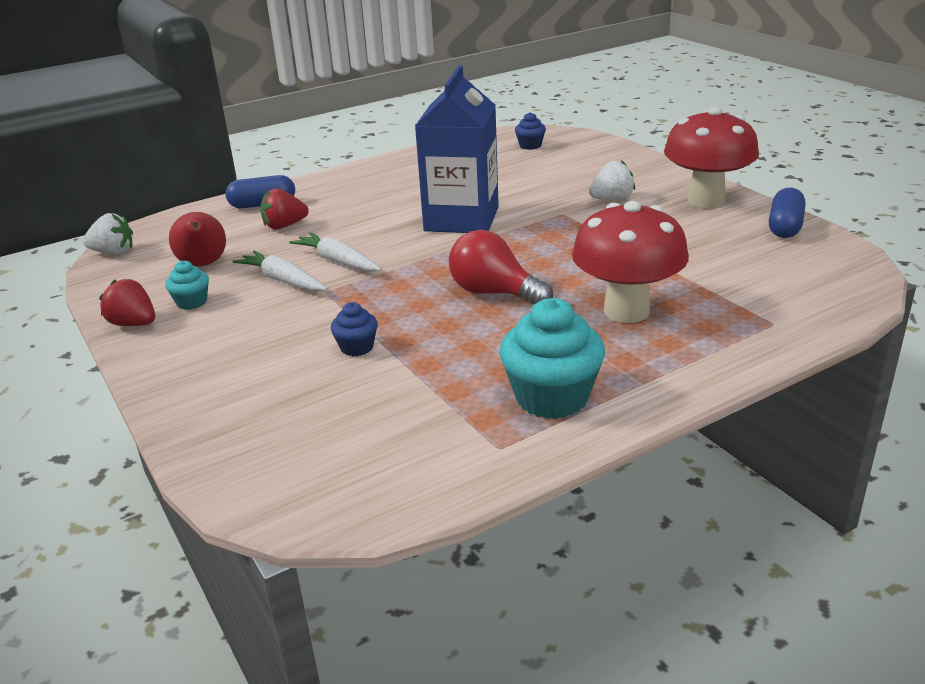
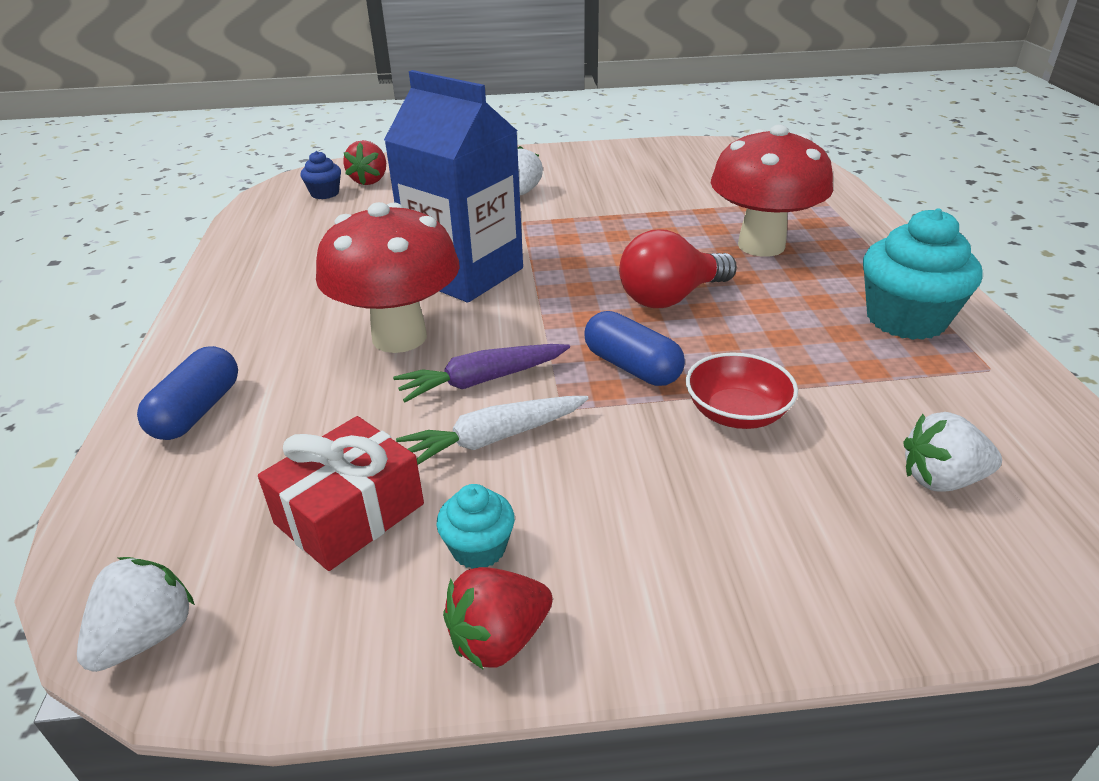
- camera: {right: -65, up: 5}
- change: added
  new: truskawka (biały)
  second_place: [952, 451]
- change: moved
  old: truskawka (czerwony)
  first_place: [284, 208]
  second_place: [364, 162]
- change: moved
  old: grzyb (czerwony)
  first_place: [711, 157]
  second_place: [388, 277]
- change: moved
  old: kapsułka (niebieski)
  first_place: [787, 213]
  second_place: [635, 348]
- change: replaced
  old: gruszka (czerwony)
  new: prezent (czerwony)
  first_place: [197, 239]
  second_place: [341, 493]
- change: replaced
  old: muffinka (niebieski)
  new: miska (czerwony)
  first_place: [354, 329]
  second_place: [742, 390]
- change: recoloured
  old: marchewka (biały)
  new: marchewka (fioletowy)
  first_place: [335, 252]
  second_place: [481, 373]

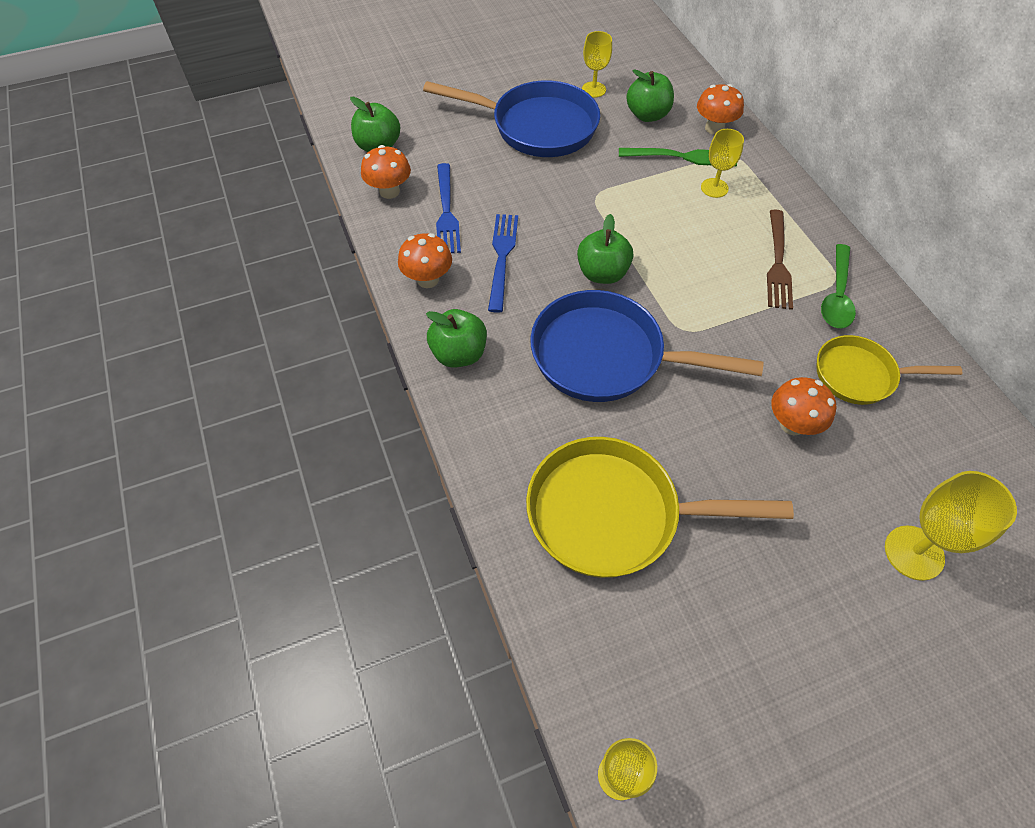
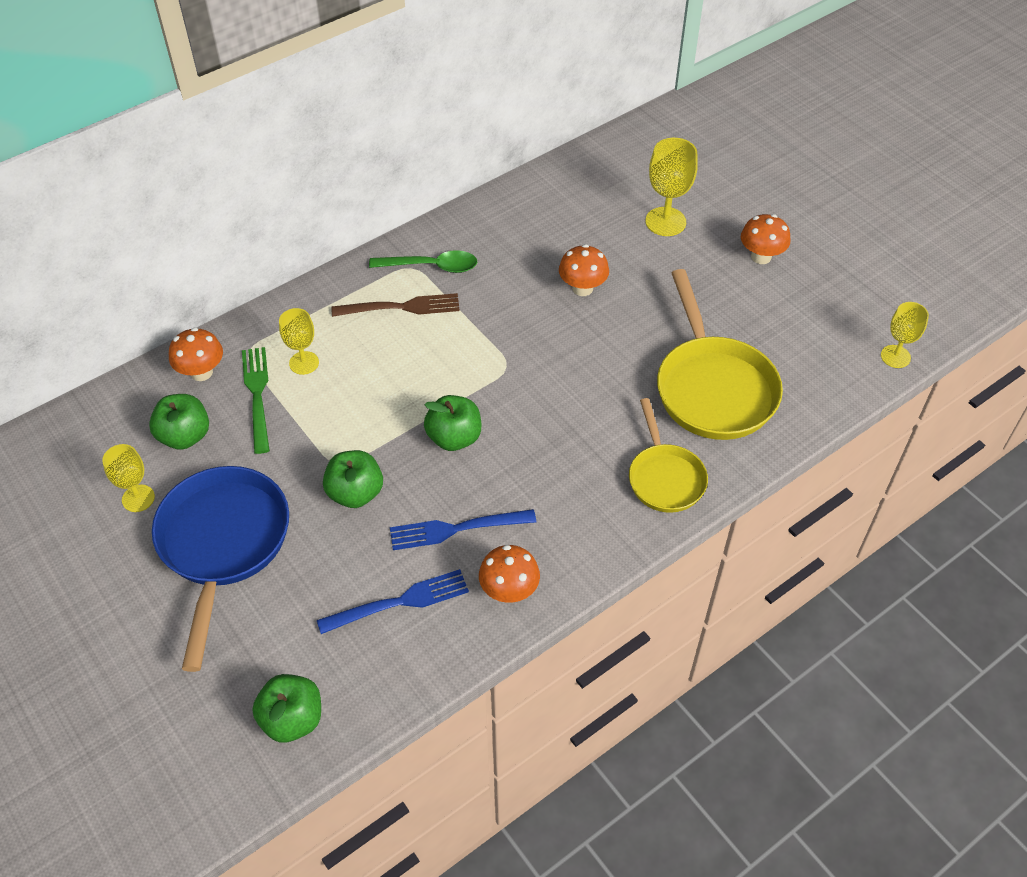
- camera: {right: -105, up: -5}
- change: removed
  old: patelnia (niebieski)
  first_place: [647, 346]
- change: moved
  old: grzyb (pomarańczowy)
  first_place: [386, 172]
  second_place: [766, 239]
- change: moved
  old: jabłko (zielony)
  first_place: [456, 338]
  second_place: [353, 479]
- change: moved
  old: patelnia (żółty)
  first_place: [889, 370]
  second_place: [668, 455]

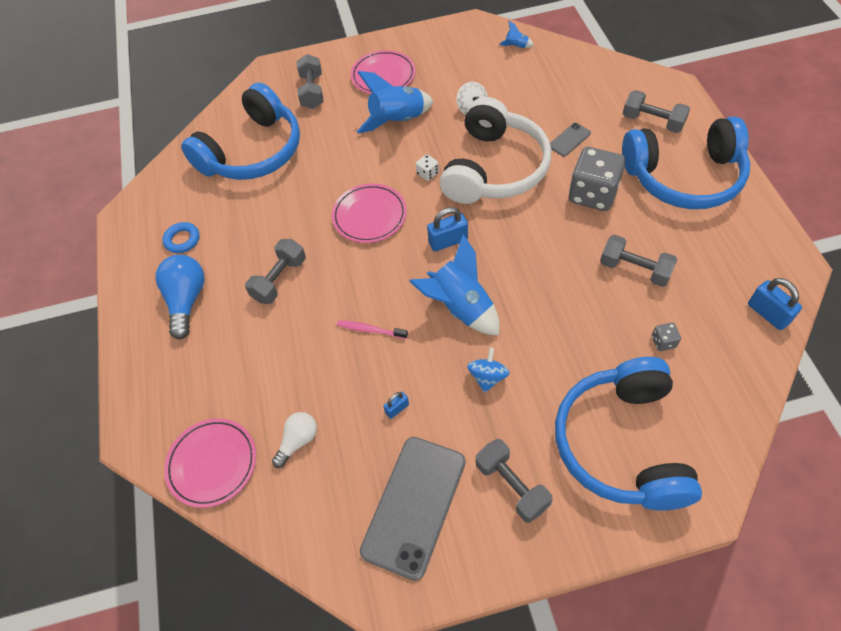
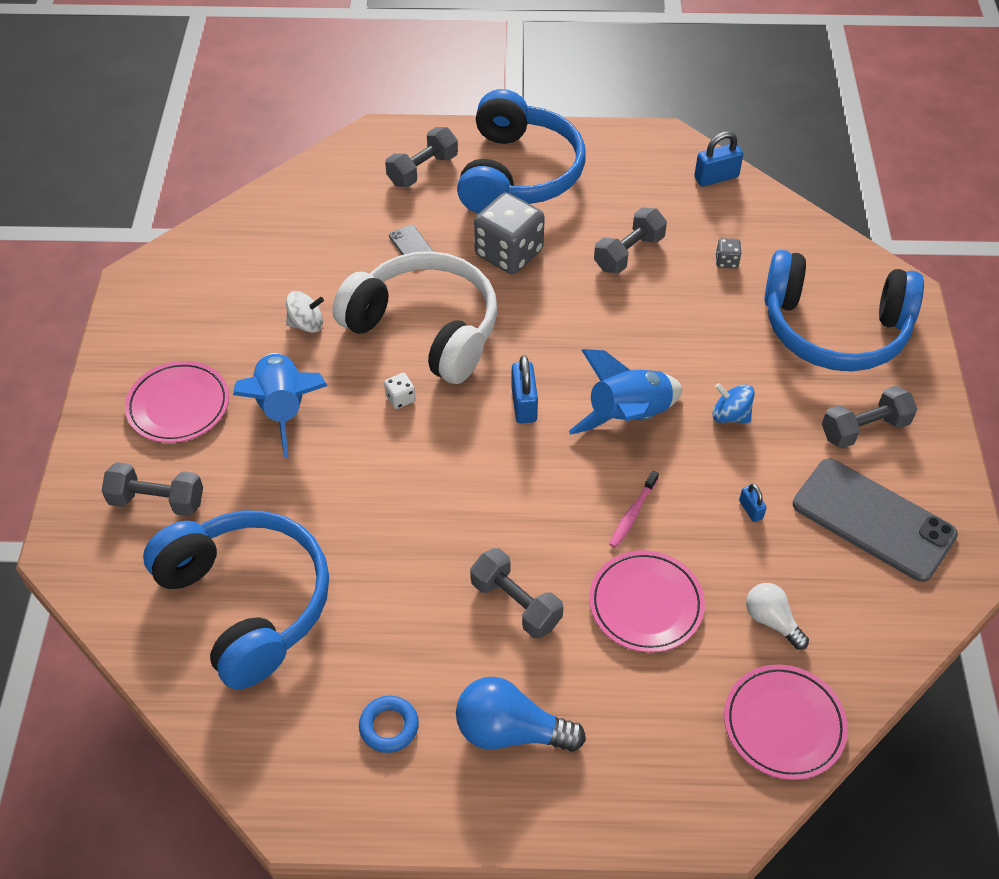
- camera: {right: -80, up: -5}
- change: removed
  old: rakieta (niebieski)
  first_place: [516, 34]
- change: moved
  old: talerz (różowy)
  first_place: [369, 213]
  second_place: [647, 601]

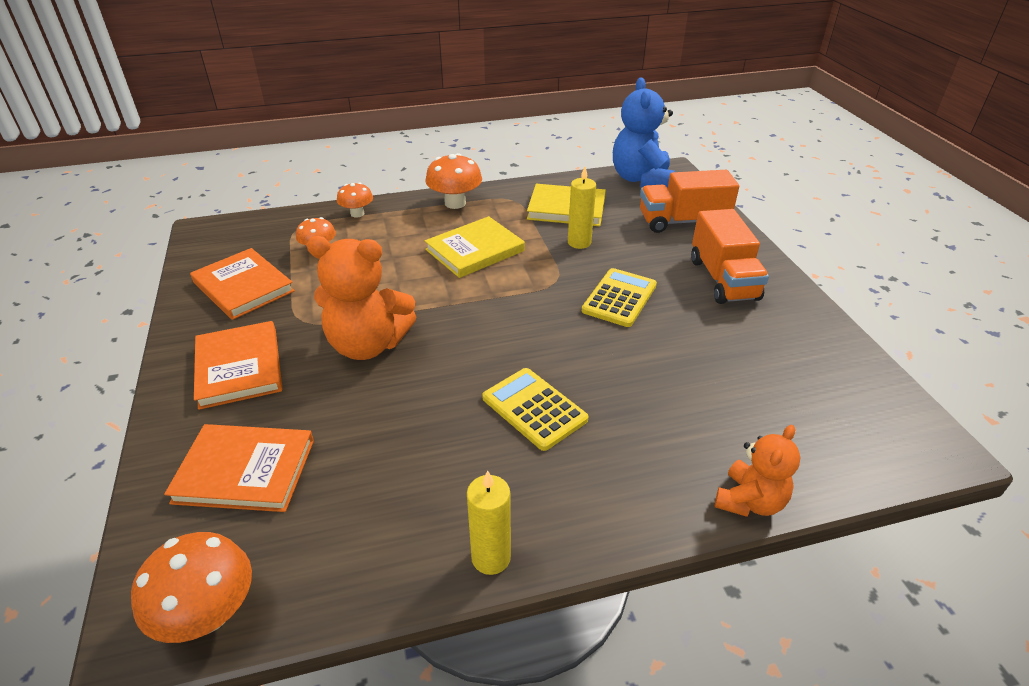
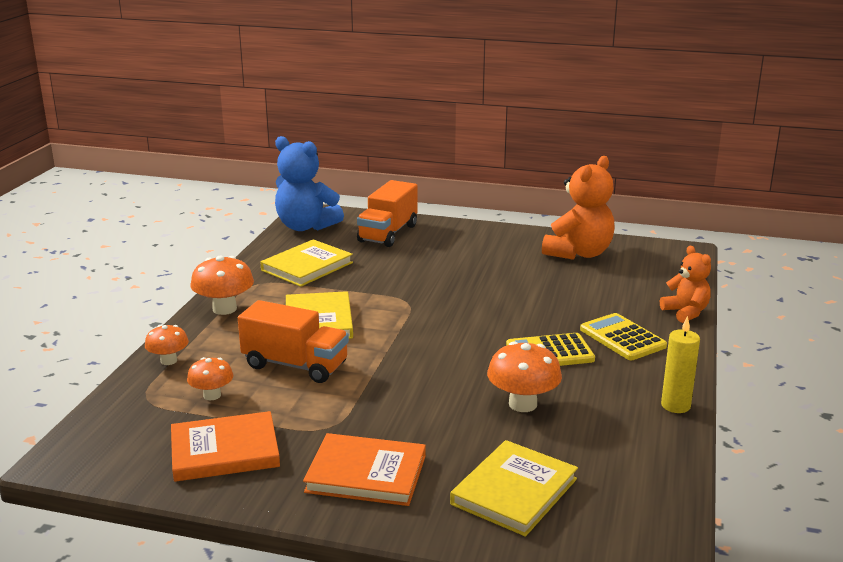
- camera: {right: -60, up: -15}
- change: removed
  old: świeca (żółty)
  first_place: [582, 208]
- change: moved
  old: grzyb (pomarańczowy)
  first_place: [191, 587]
  second_place: [524, 376]
- change: moved
  old: miś (pomarańczowy)
  first_place: [361, 298]
  second_place: [578, 208]
- change: moved
  old: kalkulator (żółty)
  first_place: [619, 297]
  second_place: [623, 336]
- change: moved
  old: ciężarówka (pomarańczowy)
  first_place: [730, 256]
  second_place: [293, 341]
- change: recoloured
  old: książka (pomarańczowy)
  new: książka (żółty)
  first_place: [239, 468]
  second_place: [514, 488]

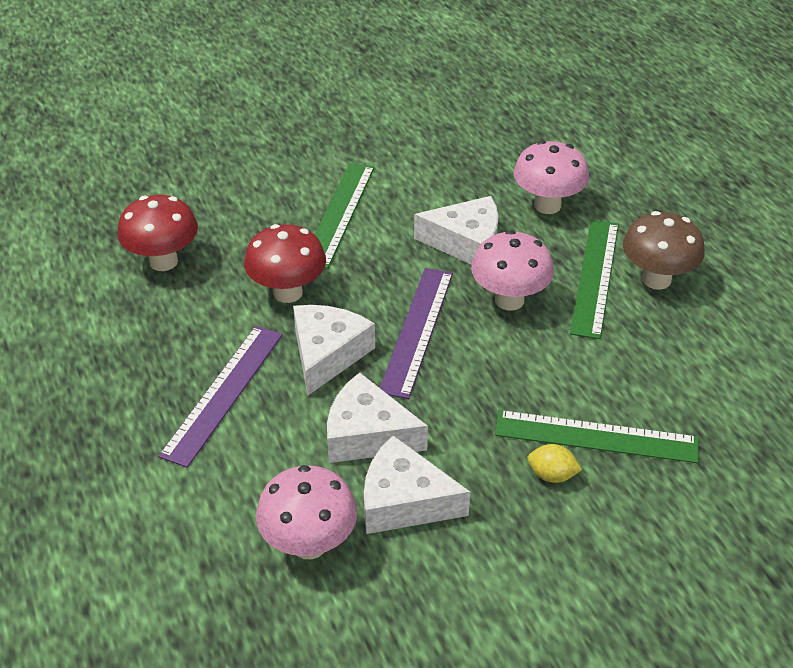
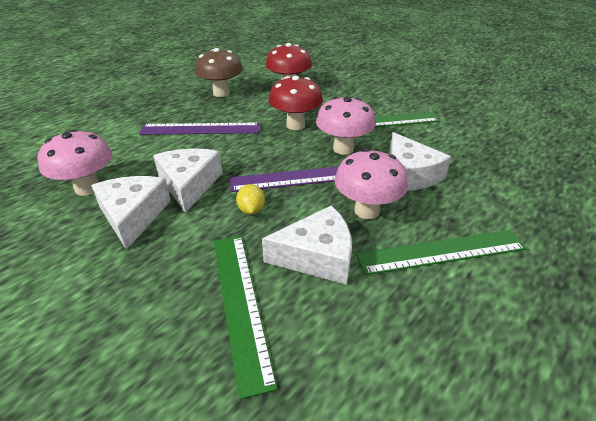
- camera: {right: 65, up: -5}
- change: moved
  old: ser (biały)
  first_place: [334, 350]
  second_place: [307, 245]
- change: moved
  old: grzyb (różowy)
  first_place: [551, 177]
  second_place: [346, 126]
- change: moved
  old: cytryna (żółty)
  first_place: [554, 463]
  second_place: [250, 199]
- change: moved
  old: grzyb (brązowy)
  first_place: [664, 250]
  second_place: [219, 72]

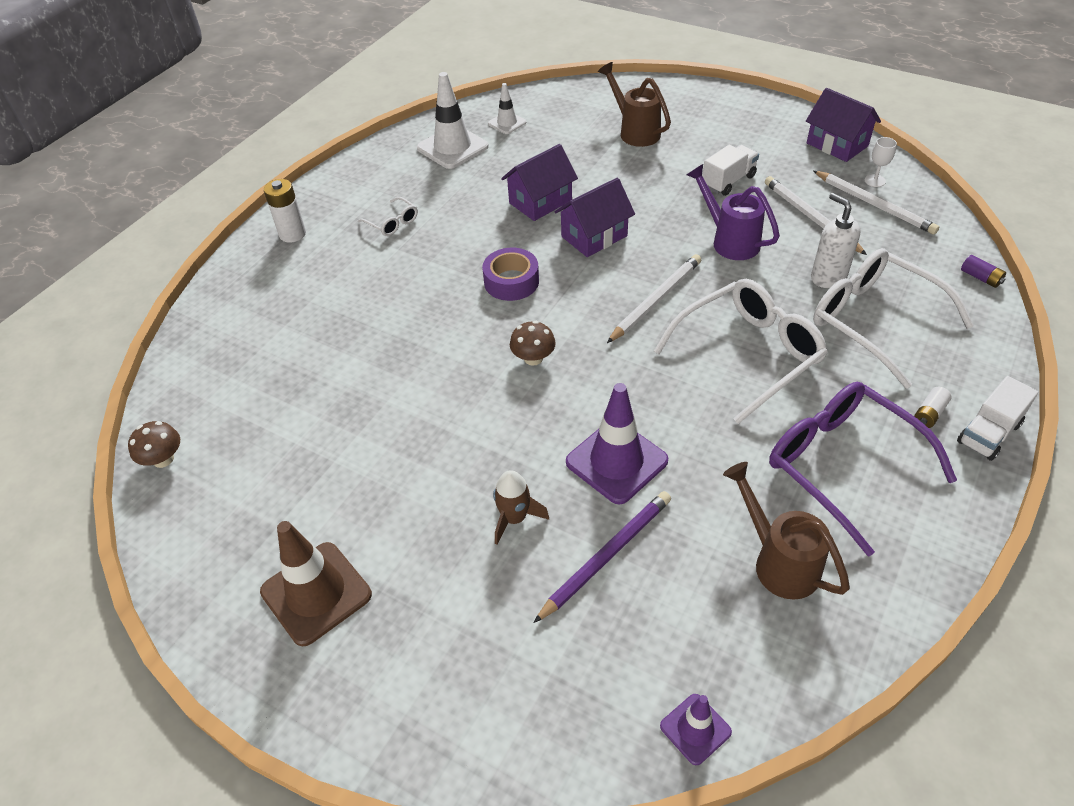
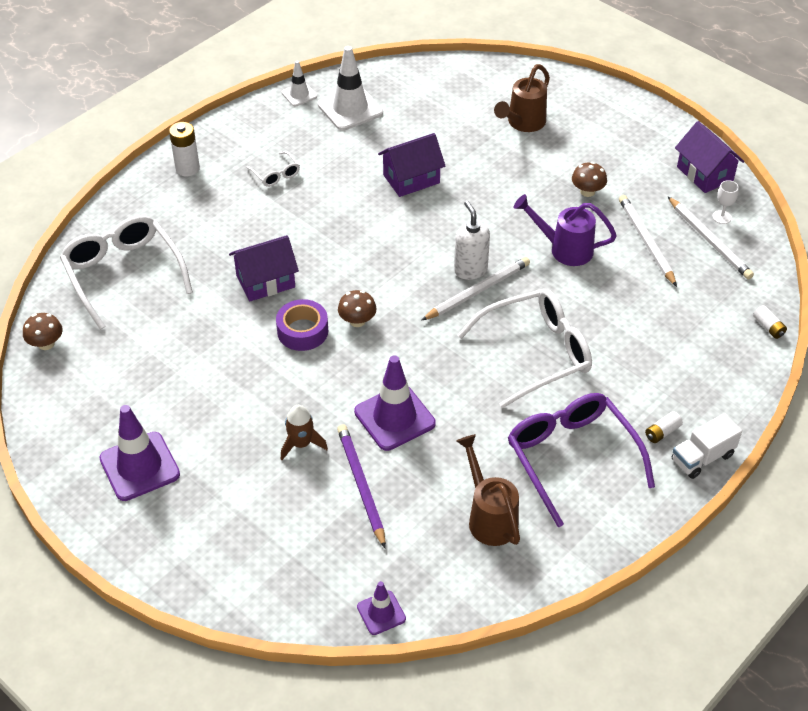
- camera: {right: 10, up: 0}
- change: moved
  old: taśma klejąca (fioletowy)
  first_place: [510, 274]
  second_place: [302, 325]
- change: moved
  old: pachołek (biały)
  first_place: [507, 108]
  second_place: [299, 83]
- change: moved
  old: domek (fioletowy)
  first_place: [595, 217]
  second_place: [264, 268]
- change: moved
  old: dozownik mydła (biały)
  first_place: [836, 240]
  second_place: [472, 240]
- change: moved
  old: okulary (biały)
  first_place: [893, 318]
  second_place: [126, 272]
- change: replaced
  old: ciężarówka (biały)
  new: grzyb (brązowy)
  first_place: [730, 170]
  second_place: [589, 179]
- change: recoloured
  old: pachołek (brązowy)
  new: pachołek (fioletowy)
  first_place: [316, 584]
  second_place: [139, 453]
- change: recoloured
  old: bateria (fioletowy)
  new: bateria (biały)
  first_place: [983, 271]
  second_place: [770, 322]
- change: turned
  old: ołówek (fioletowy)
  first_place: [602, 557]
  second_place: [361, 486]
  degrees: -75
- change: turned
  old: konewka (brązowy)
  first_place: [634, 104]
  second_place: [522, 98]
  degrees: -120
- change: turned
  old: konewka (fioletowy)
  first_place: [733, 212]
  second_place: [565, 230]
  degrees: -45

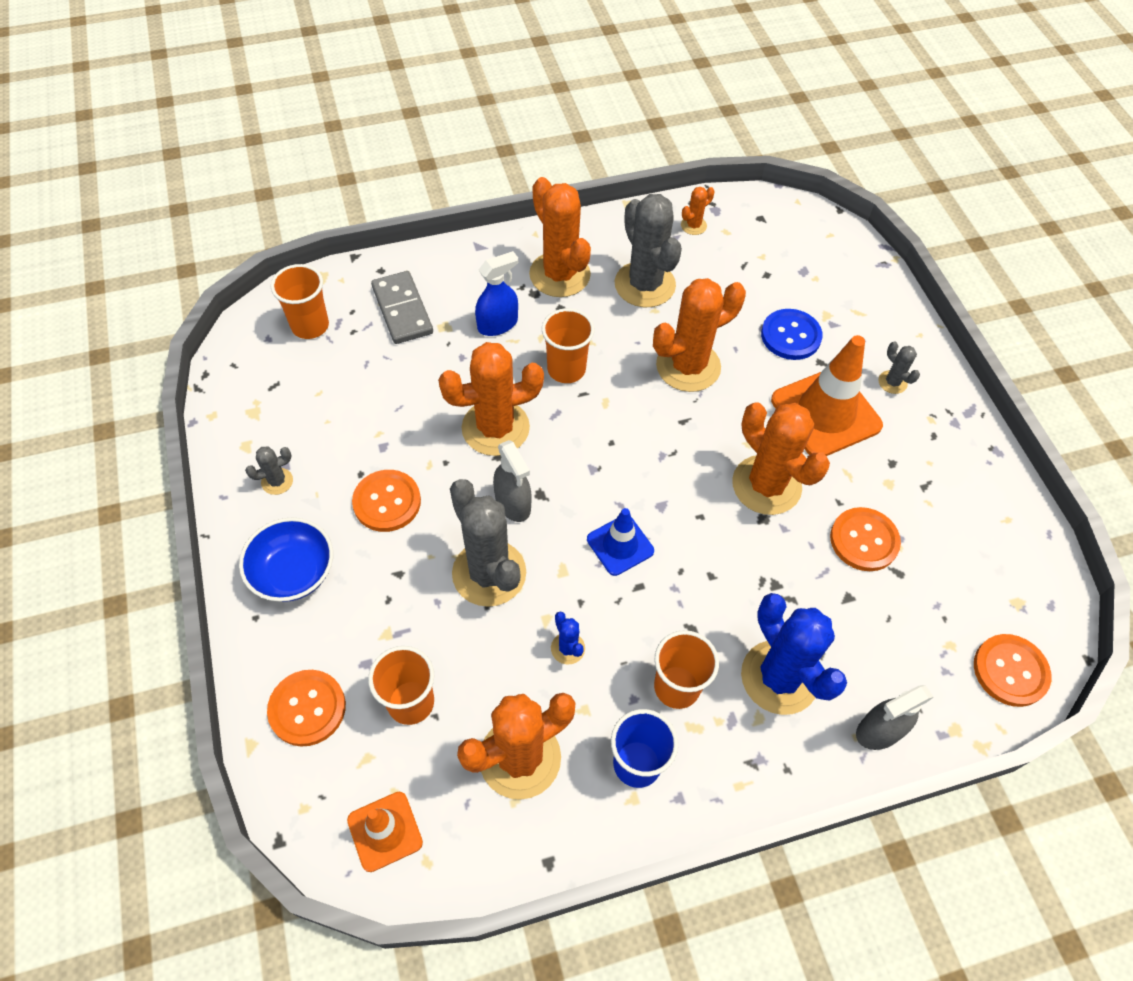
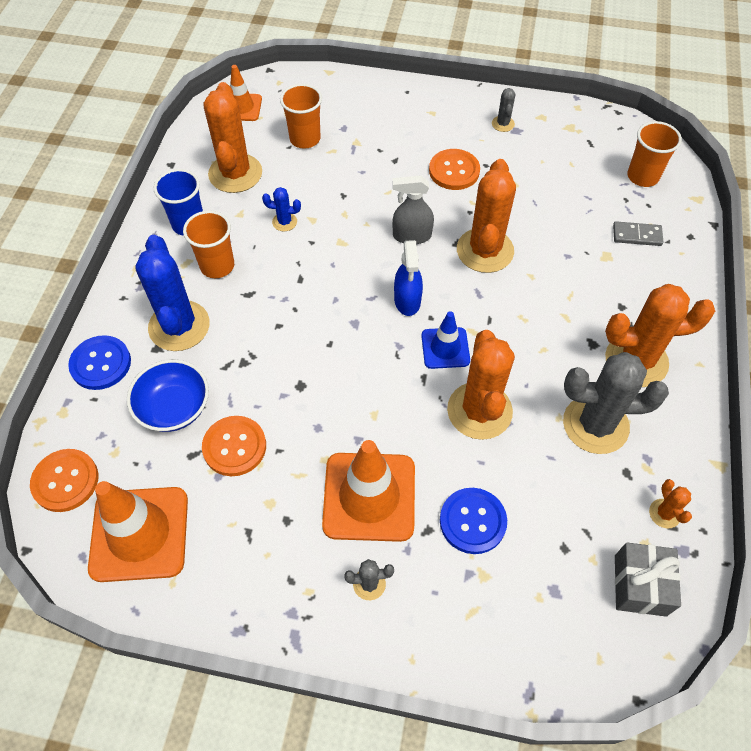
- camera: {right: 120, up: 0}
- change: removed
  old: guzik (pomarańczowy)
  first_place: [306, 708]
- change: removed
  old: kaktus (szary)
  first_place: [488, 543]
- change: removed
  old: szklanka (pomarańczowy)
  first_place: [568, 345]
- change: removed
  old: kaktus (pomarańczowy)
  first_place: [781, 459]
- change: added
  new: pachołek (pomarańczowy)
  second_place: [138, 531]
- change: added
  new: prezent (szary)
  second_place: [648, 580]
- change: moved
  old: miska (niebieski)
  first_place: [286, 559]
  second_place: [168, 396]
- change: moved
  old: spryskiwacz (niebieski)
  first_place: [496, 293]
  second_place: [408, 278]
- change: moved
  old: pachołek (niebieski)
  first_place: [620, 542]
  second_place: [445, 340]
- change: replaced
  old: spryskiwacz (szary)
  new: guzik (niebieski)
  first_place: [895, 717]
  second_place: [99, 362]
- change: turned
  old: kaktus (niebieski)
  first_place: [794, 654]
  second_place: [172, 293]
  degrees: 75
- change: resized
  old: kostka domina (szary)
  first_place: [402, 307]
  second_place: [638, 233]
  factor: 0.65

